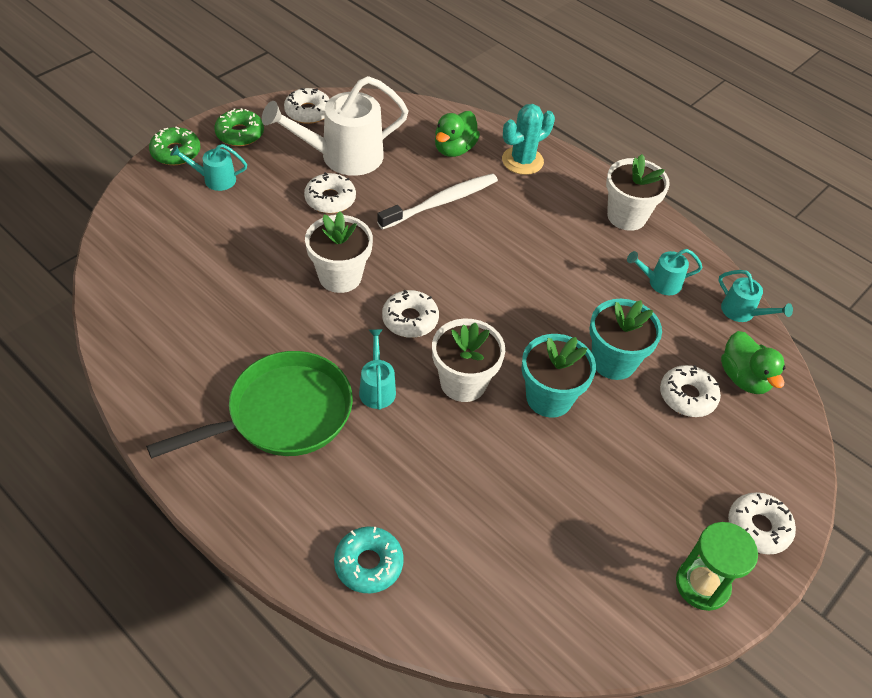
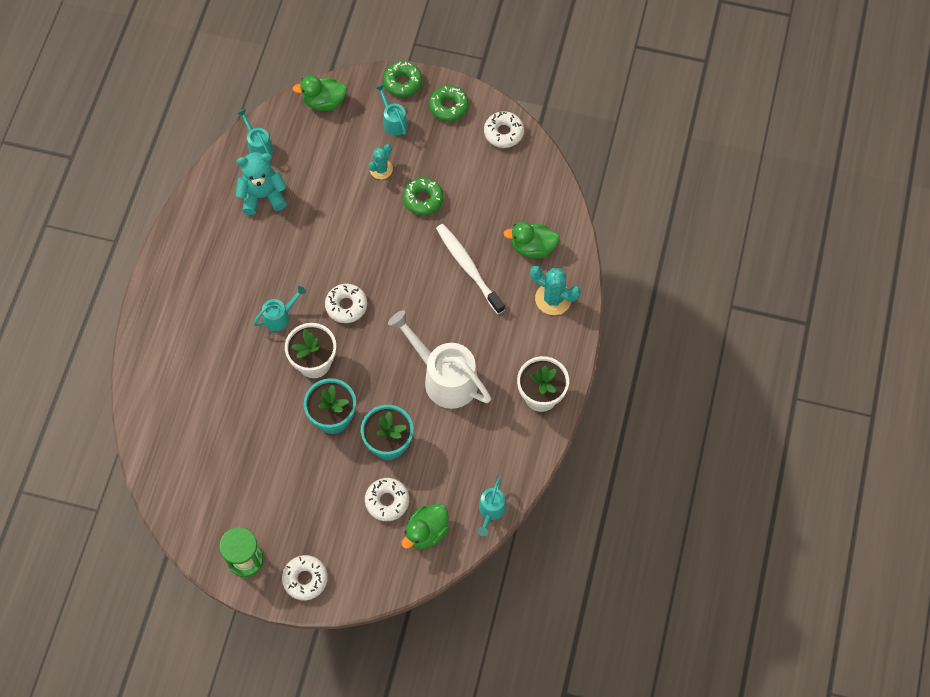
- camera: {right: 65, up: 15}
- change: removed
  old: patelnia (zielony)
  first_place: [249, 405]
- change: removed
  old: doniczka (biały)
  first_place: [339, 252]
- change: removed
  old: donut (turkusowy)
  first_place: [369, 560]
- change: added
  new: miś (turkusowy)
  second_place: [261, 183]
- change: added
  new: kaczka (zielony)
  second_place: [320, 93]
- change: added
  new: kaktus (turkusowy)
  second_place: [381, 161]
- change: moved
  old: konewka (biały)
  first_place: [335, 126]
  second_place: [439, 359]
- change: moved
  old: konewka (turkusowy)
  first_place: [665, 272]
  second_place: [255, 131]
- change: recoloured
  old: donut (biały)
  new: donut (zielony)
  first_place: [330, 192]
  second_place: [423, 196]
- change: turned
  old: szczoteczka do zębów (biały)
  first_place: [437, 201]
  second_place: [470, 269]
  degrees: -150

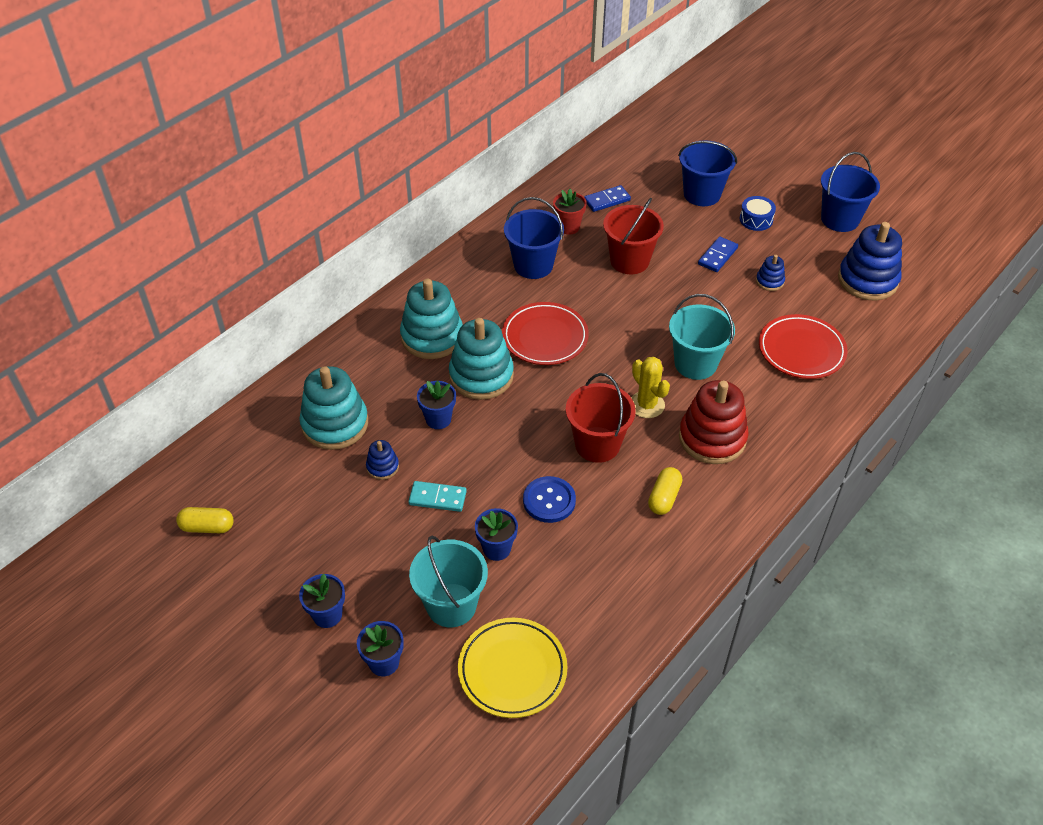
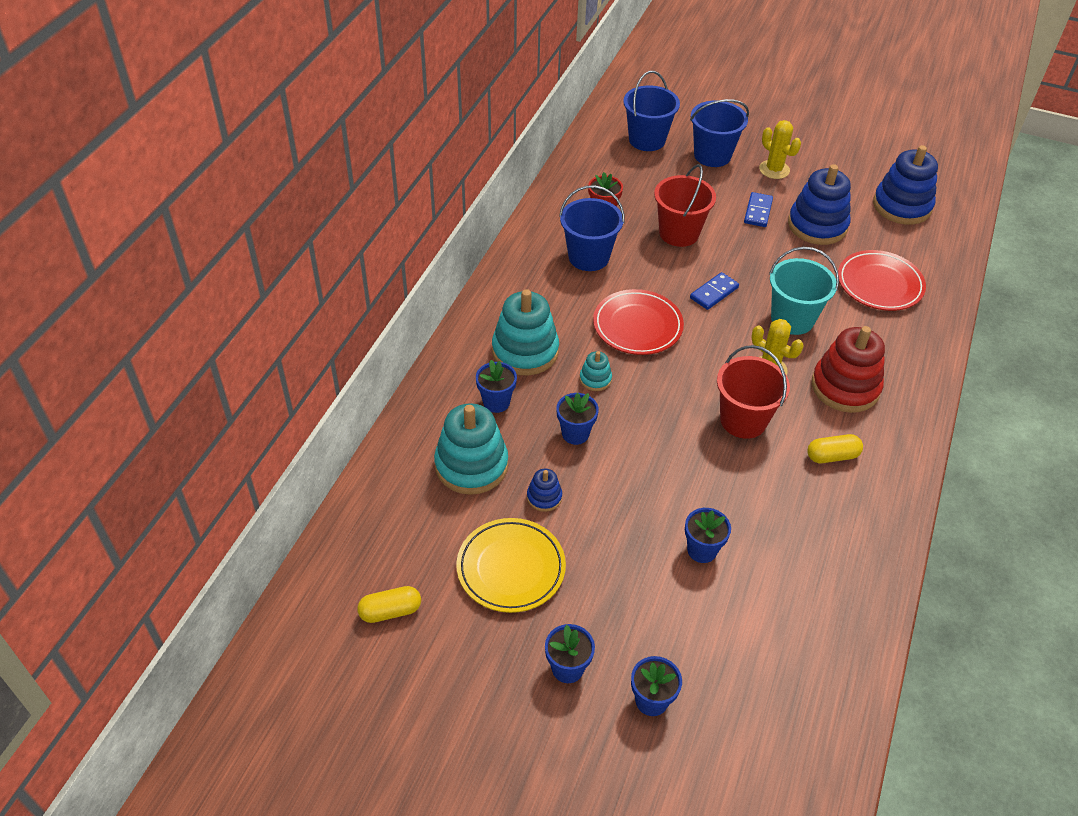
- camera: {right: -20, up: 0}
- change: removed
  old: kostka domina (turkusowy)
  first_place: [437, 496]
- change: removed
  old: wiadro (turkusowy)
  first_place: [448, 582]
- change: removed
  old: guzik (niebieski)
  first_place: [549, 499]
- change: added
  new: doniczka (niebieski)
  second_place: [496, 386]
- change: moved
  old: talerz (żółty)
  first_place: [512, 668]
  second_place: [511, 565]
- change: moved
  old: kostka domina (niebieski)
  first_place: [607, 198]
  second_place: [714, 291]
- change: moved
  old: wiadro (niebieski)
  first_place: [850, 192]
  second_place: [651, 111]
- change: replaced
  old: bęben (niebieski)
  new: kaktus (żółty)
  first_place: [758, 213]
  second_place: [780, 149]
- change: turned
  old: kapsułka (żółty)
  first_place: [665, 491]
  second_place: [835, 448]
  degrees: 75
- change: resized
  old: zabawka nakładanka (turkusowy)
  first_place: [481, 359]
  second_place: [596, 371]
  factor: 0.47
- change: resized
  old: zabawka nakładanka (niebieski)
  first_place: [770, 273]
  second_place: [819, 204]
  factor: 2.12

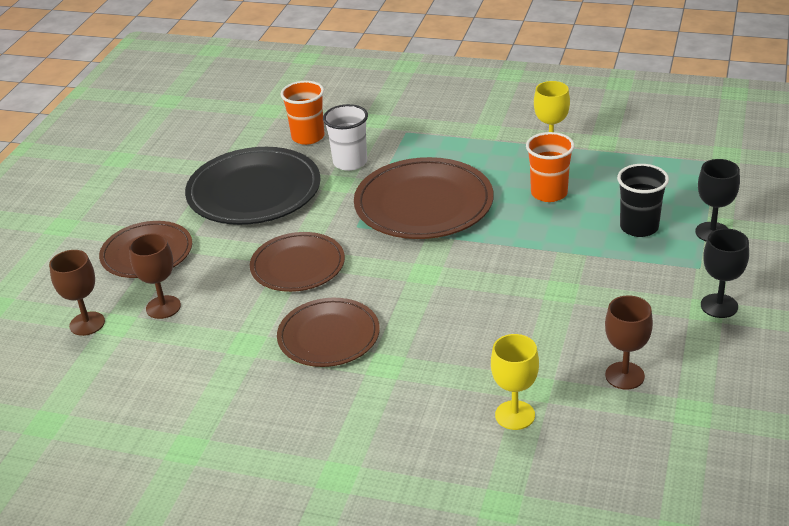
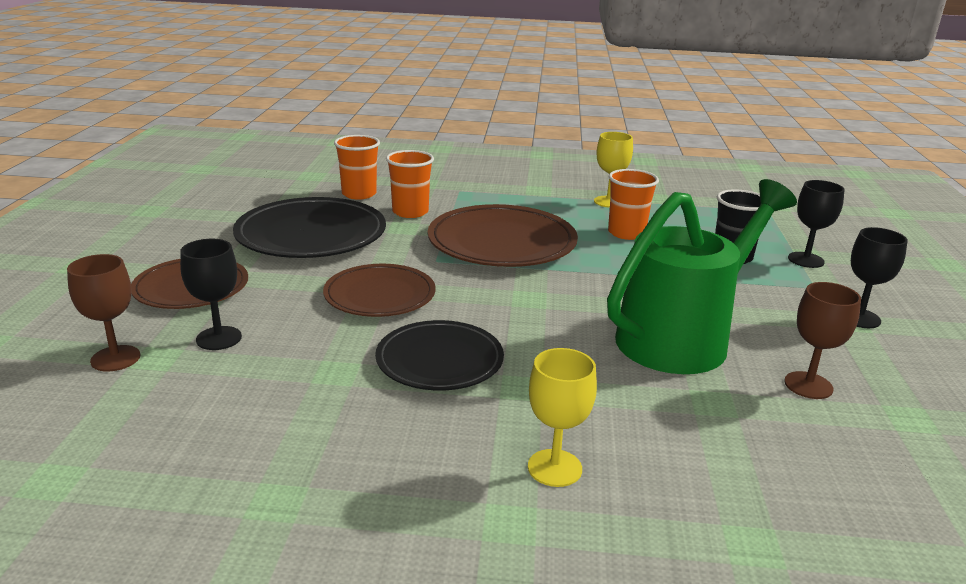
- camera: {right: -15, up: -10}
- change: added
  new: konewka (zielony)
  second_place: [702, 276]
- change: moved
  old: kielich (żółty)
  first_place: [515, 382]
  second_place: [562, 417]
- change: recoloured
  old: kielich (brązowy)
  new: kielich (czarny)
  first_place: [155, 276]
  second_place: [211, 294]
- change: recoloured
  old: talerz (brązowy)
  new: talerz (czarny)
  first_place: [328, 332]
  second_place: [439, 355]
- change: recoloured
  old: szklanka (biały)
  new: szklanka (pomarańczowy)
  first_place: [345, 137]
  second_place: [410, 184]

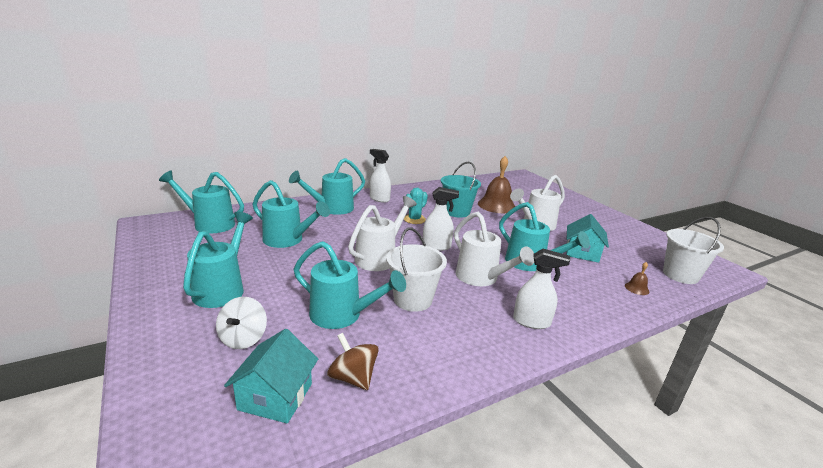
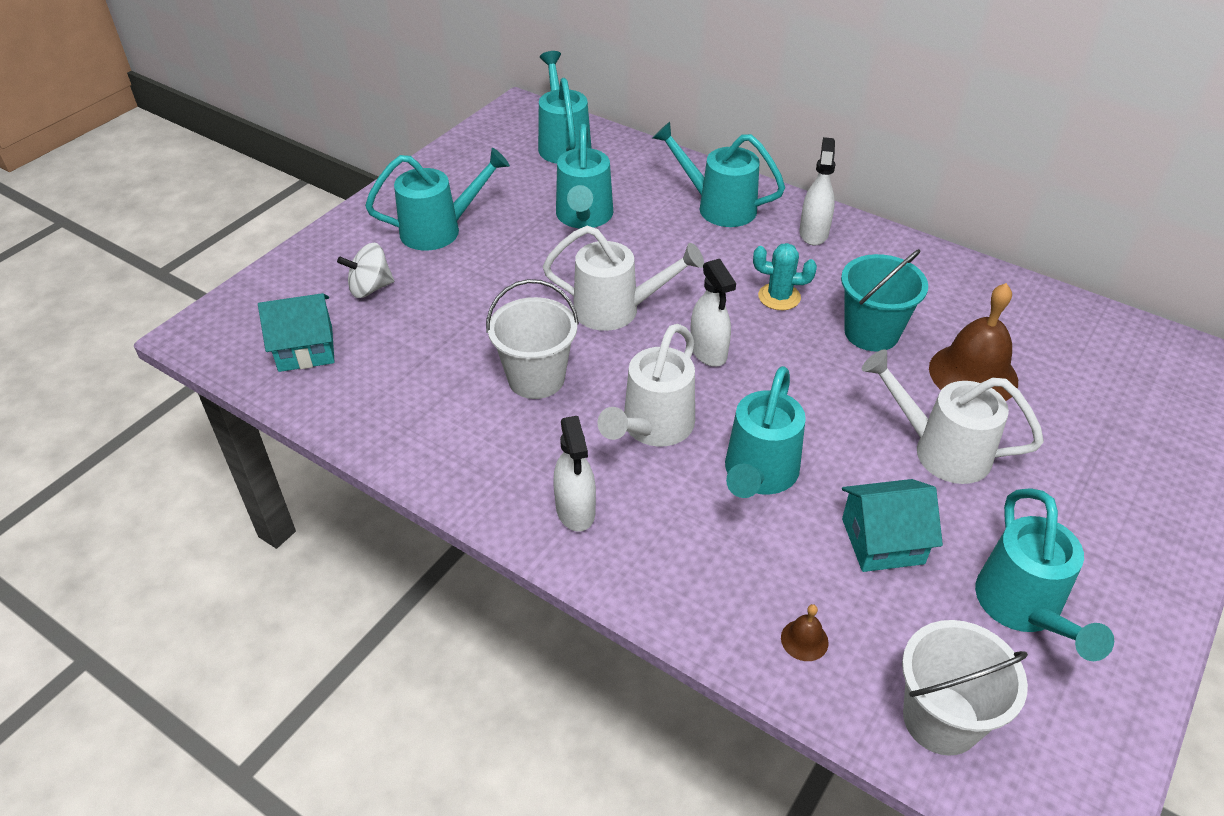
- camera: {right: 65, up: 20}
- change: removed
  old: bączek (brązowy)
  first_place: [353, 361]
- change: moved
  old: konewka (turkusowy)
  first_place: [350, 285]
  second_place: [1044, 574]

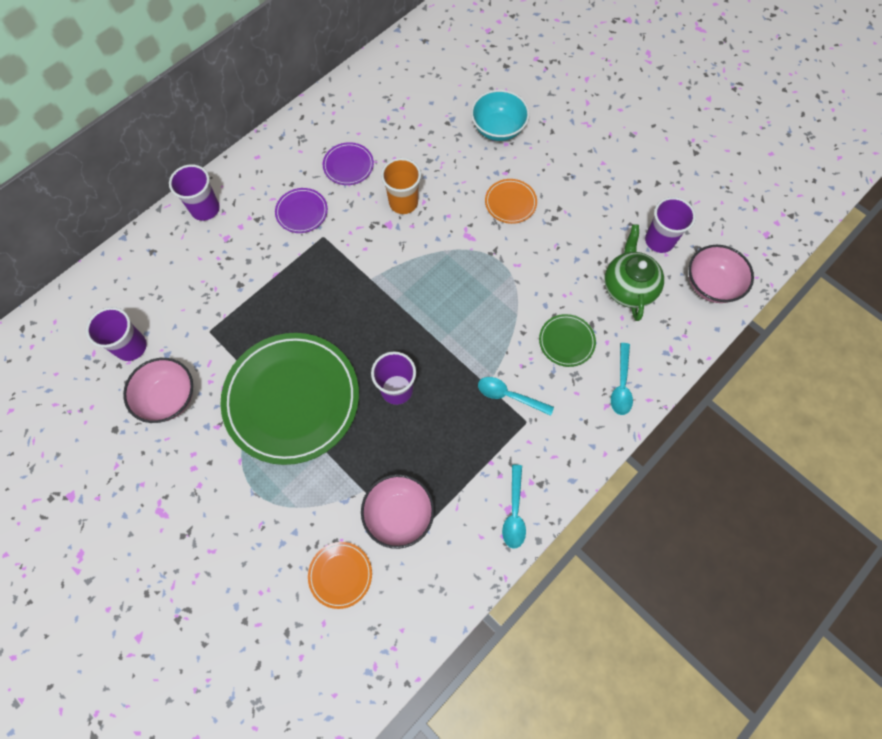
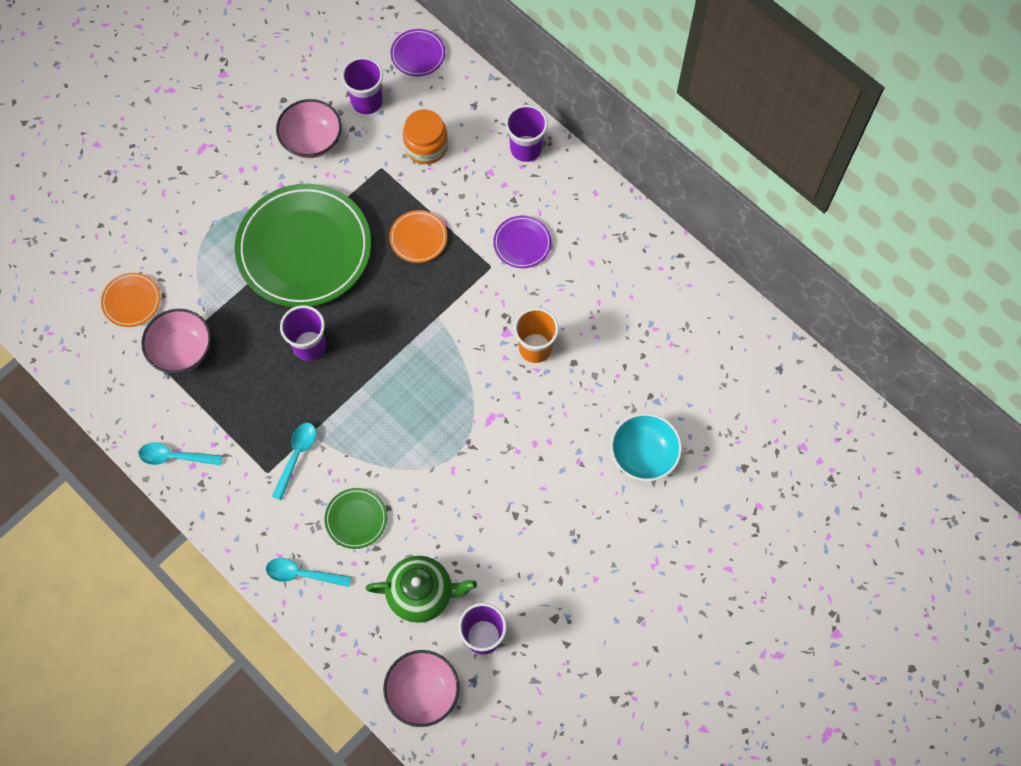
- camera: {right: 90, up: 0}
- change: added
  new: słoik (pomarańczowy)
  second_place: [425, 136]
- change: moved
  old: talerz (fioletowy)
  first_place: [348, 163]
  second_place: [417, 52]
- change: moved
  old: talerz (pomarańczowy)
  first_place: [511, 201]
  second_place: [418, 236]

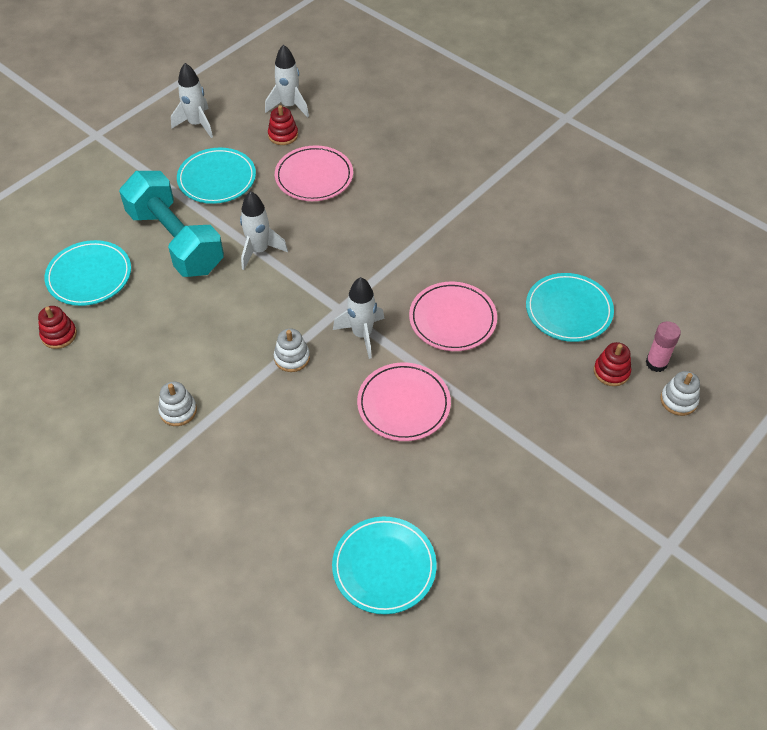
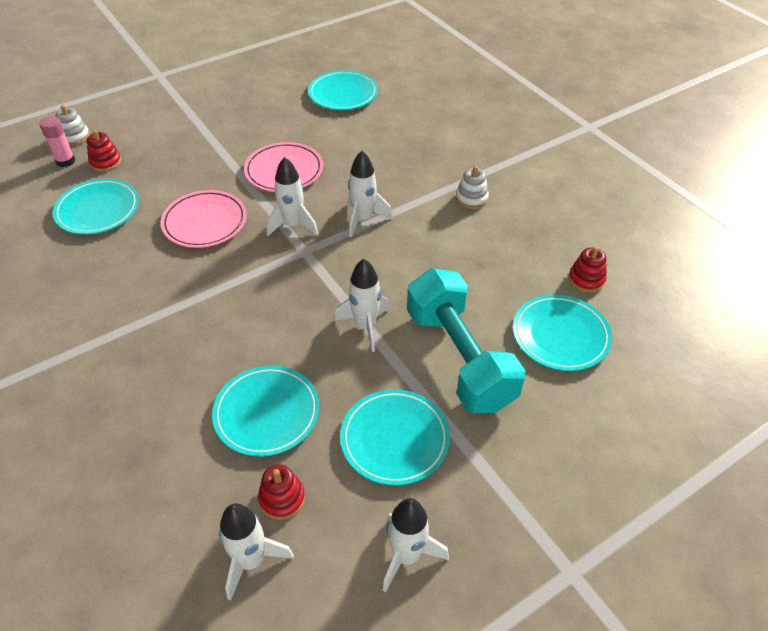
- camera: {right: -165, up: -5}
- change: replaced
  old: zabawka nakładanka (biały)
  new: rakieta (biały)
  first_place: [292, 350]
  second_place: [370, 194]
- change: recoloured
  old: talerz (różowy)
  new: talerz (turkusowy)
  first_place: [314, 173]
  second_place: [266, 411]

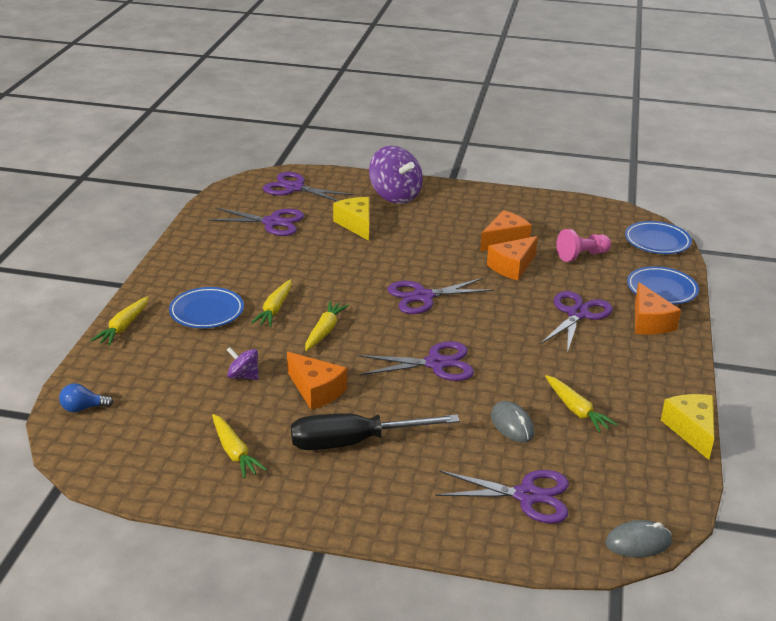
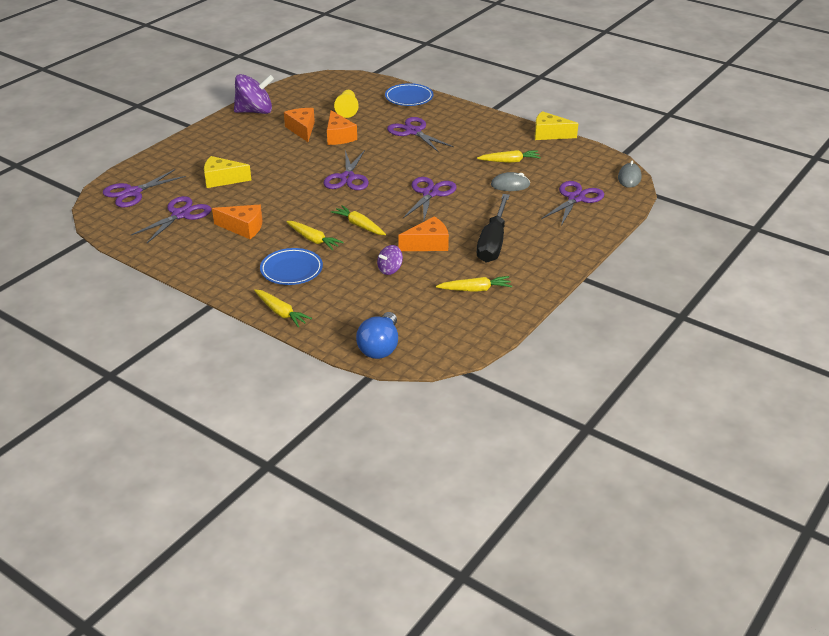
- camera: {right: -65, up: 5}
- change: removed
  old: talerz (niebieski)
  first_place: [658, 237]
- change: moved
  old: bączek (fioletowy)
  first_place: [396, 175]
  second_place: [254, 94]
- change: moved
  old: ser (pomarańczowy)
  first_place: [658, 308]
  second_place: [237, 222]
- change: recoloured
  old: pionek (różowy)
  new: pionek (żółty)
  first_place: [583, 245]
  second_place: [346, 104]
- change: resized
  old: żarówka (niebieski)
  first_place: [86, 397]
  second_place: [377, 335]
  factor: 1.76

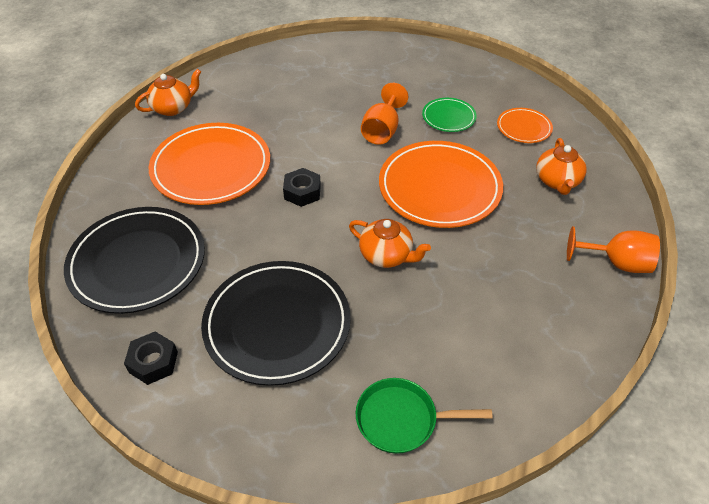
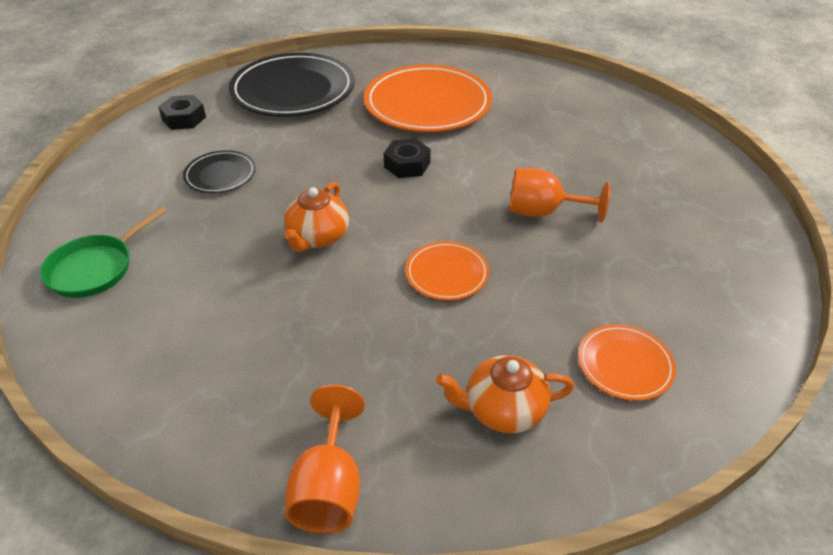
- camera: {right: 80, up: -5}
- change: removed
  old: imbryk (pomarańczowy)
  first_place: [168, 92]
- change: removed
  old: talerz (zielony)
  first_place: [449, 115]
- change: turned
  old: patelnia (zielony)
  first_place: [424, 416]
  second_place: [103, 252]
  degrees: -135
- change: resized
  old: talerz (czarny)
  first_place: [276, 323]
  second_place: [219, 171]
  factor: 0.49
- change: resized
  old: talerz (pomarańczowy)
  first_place: [441, 184]
  second_place: [447, 270]
  factor: 0.49

